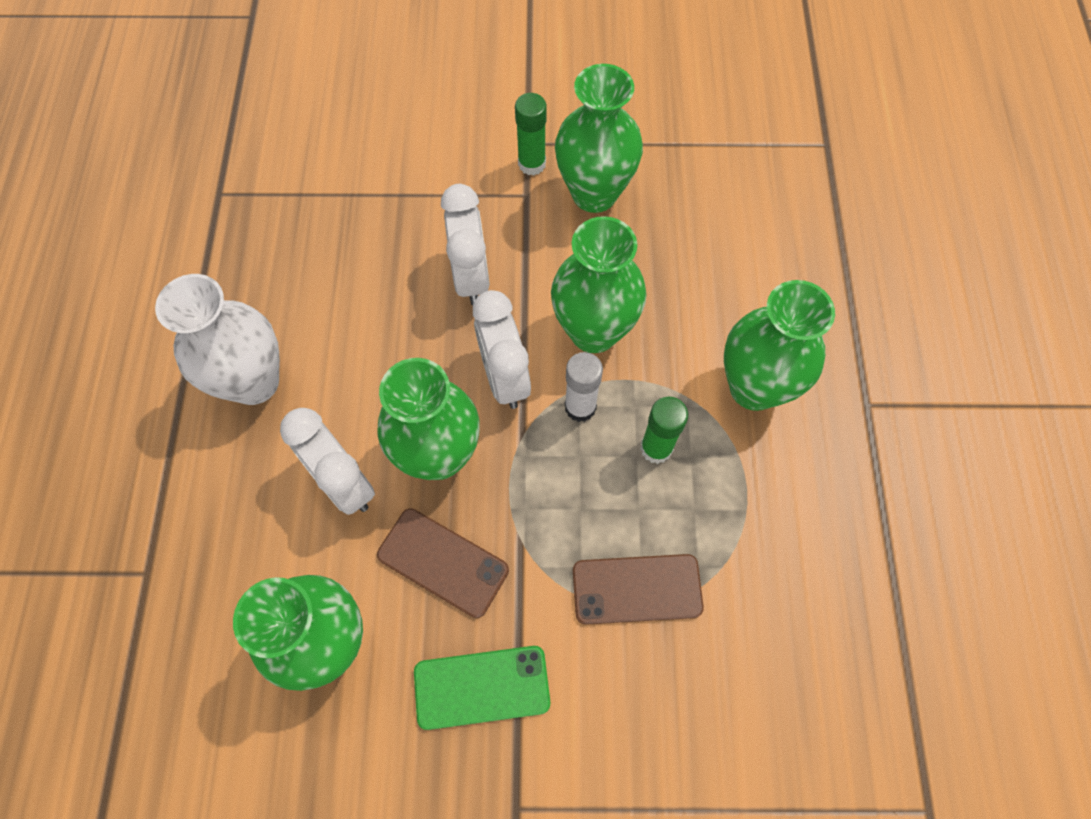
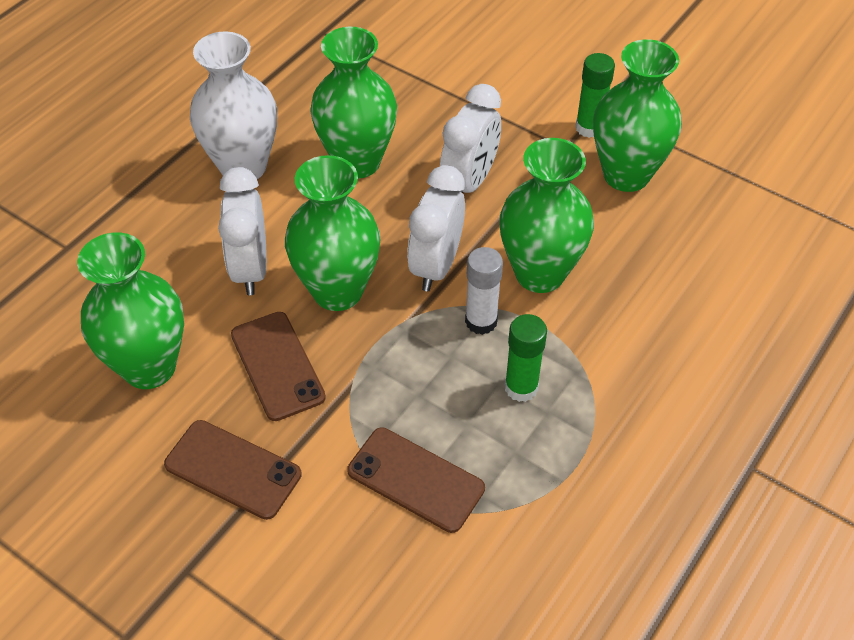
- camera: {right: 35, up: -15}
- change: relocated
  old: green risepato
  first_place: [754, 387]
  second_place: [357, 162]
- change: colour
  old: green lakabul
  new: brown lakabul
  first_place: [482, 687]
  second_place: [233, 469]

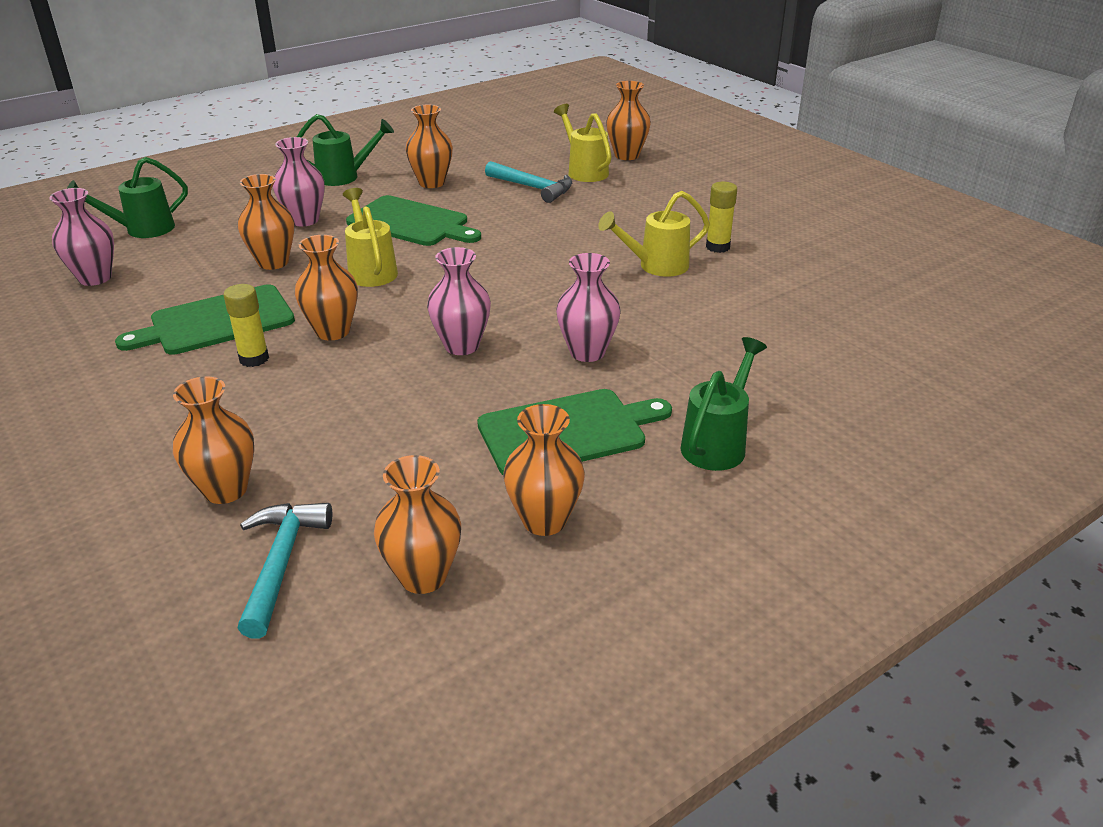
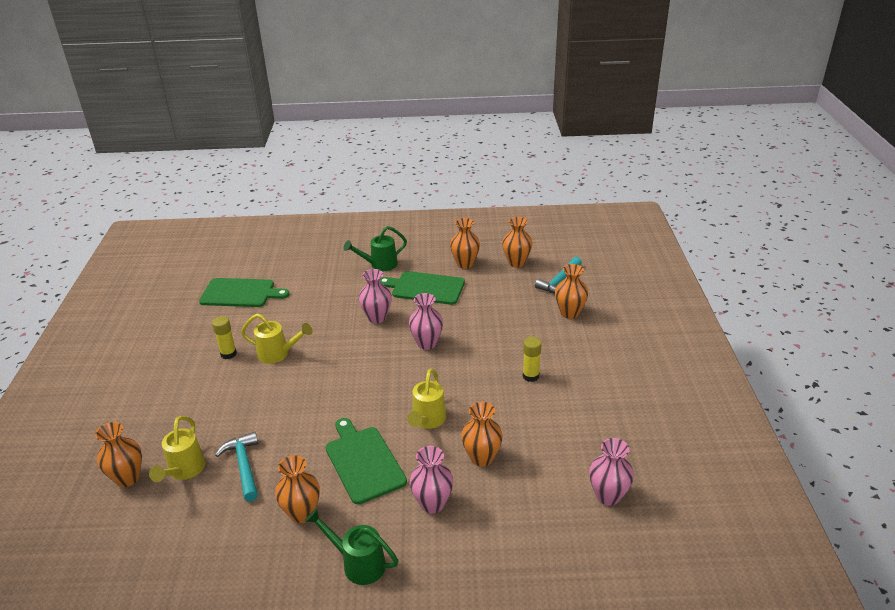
- camera: {right: -145, up: 0}
- change: missing
  old: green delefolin
  first_place: [142, 230]
- change: missing
  old: orange risepato
  first_place: [332, 331]
- change: relocated
  old: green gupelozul
  first_place: [216, 322]
  second_place: [240, 293]

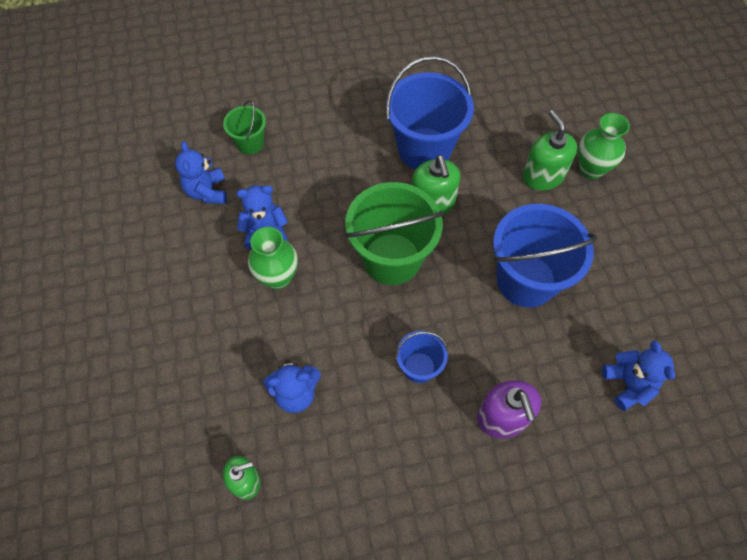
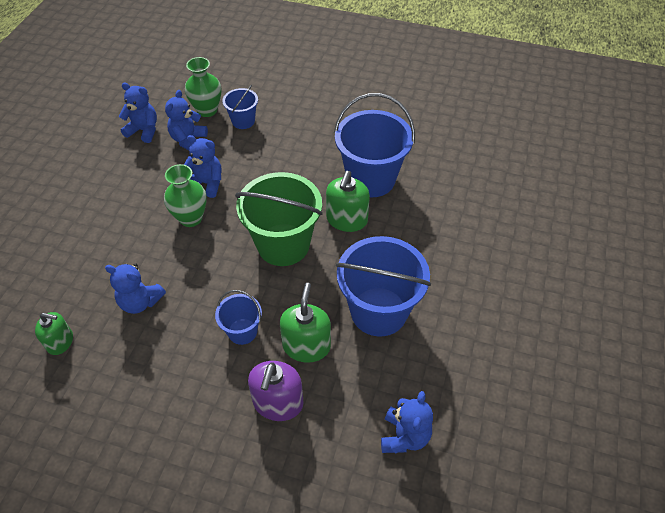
- camera: {right: 30, up: -10}
- change: colour
  old: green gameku
  new: blue gameku
  first_place: [250, 143]
  second_place: [243, 121]
- change: relocated
  old: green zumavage
  first_place: [543, 176]
  second_place: [306, 346]
- change: relocated
  old: green risepato
  first_place: [591, 169]
  second_place: [207, 110]
- change: appeared
  new: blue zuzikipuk
  second_place: [144, 130]

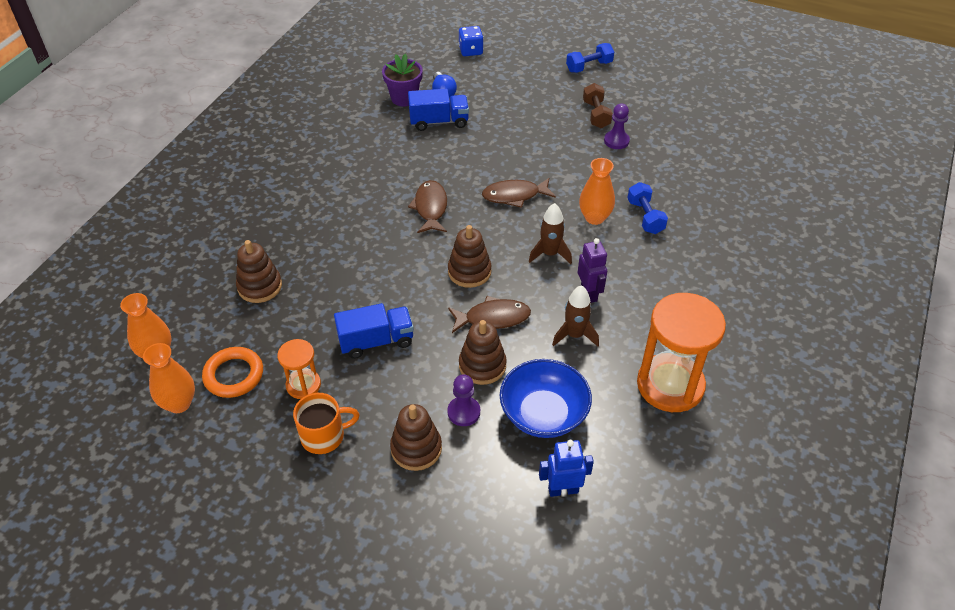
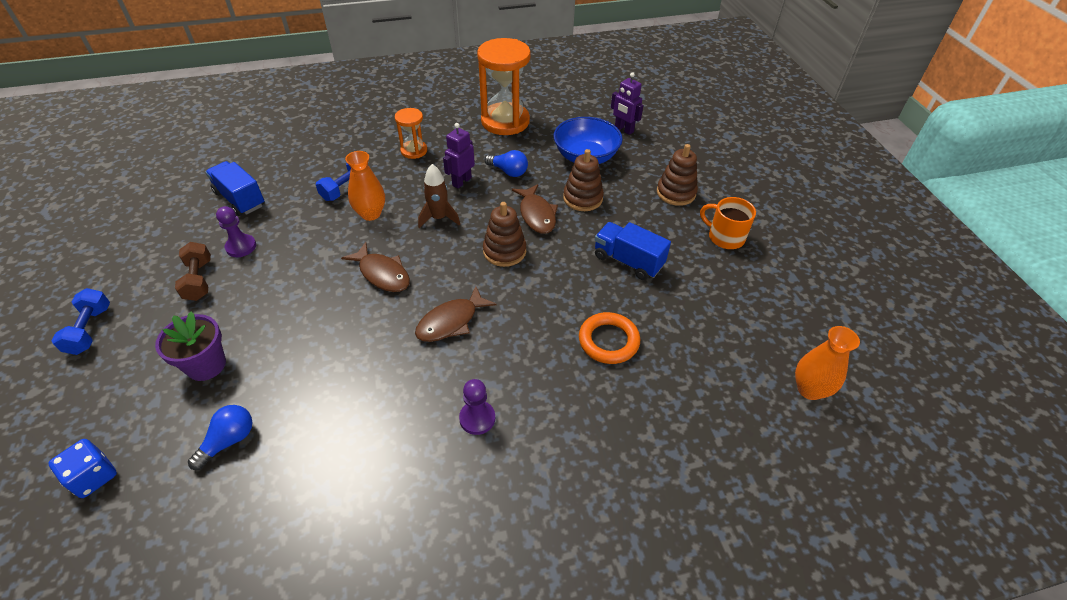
- camera: {right: -130, up: 0}
- change: spun
  old: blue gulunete
  first_place: [589, 66]
  second_place: [90, 330]
  degrees: 60
- change: relocated
  old: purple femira
  first_place: [404, 98]
  second_place: [206, 365]
- change: spun
  old: brown gulunete
  first_place: [596, 114]
  second_place: [199, 280]
  degrees: -60
- change: relocated
  old: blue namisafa
  first_place: [439, 122]
  second_place: [240, 199]
- change: missing
  old: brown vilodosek
  first_place: [260, 286]
- change: exchanged
  old: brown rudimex
  new: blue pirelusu
  first_place: [574, 335]
  second_place: [508, 171]
- change: spun
  old: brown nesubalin
  first_place: [493, 318]
  second_place: [536, 214]
  degrees: -150
- change: relocated
  old: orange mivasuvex
  first_place: [303, 385]
  second_place: [414, 151]
- change: missing
  old: orange risepato
  first_place: [179, 403]
- change: relocated
  old: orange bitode
  first_place: [234, 375]
  second_place: [608, 341]
- change: relocated
  old: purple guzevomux
  first_place: [463, 412]
  second_place: [477, 418]
- change: colour
  old: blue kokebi
  new: purple kokebi
  first_place: [563, 490]
  second_place: [623, 129]

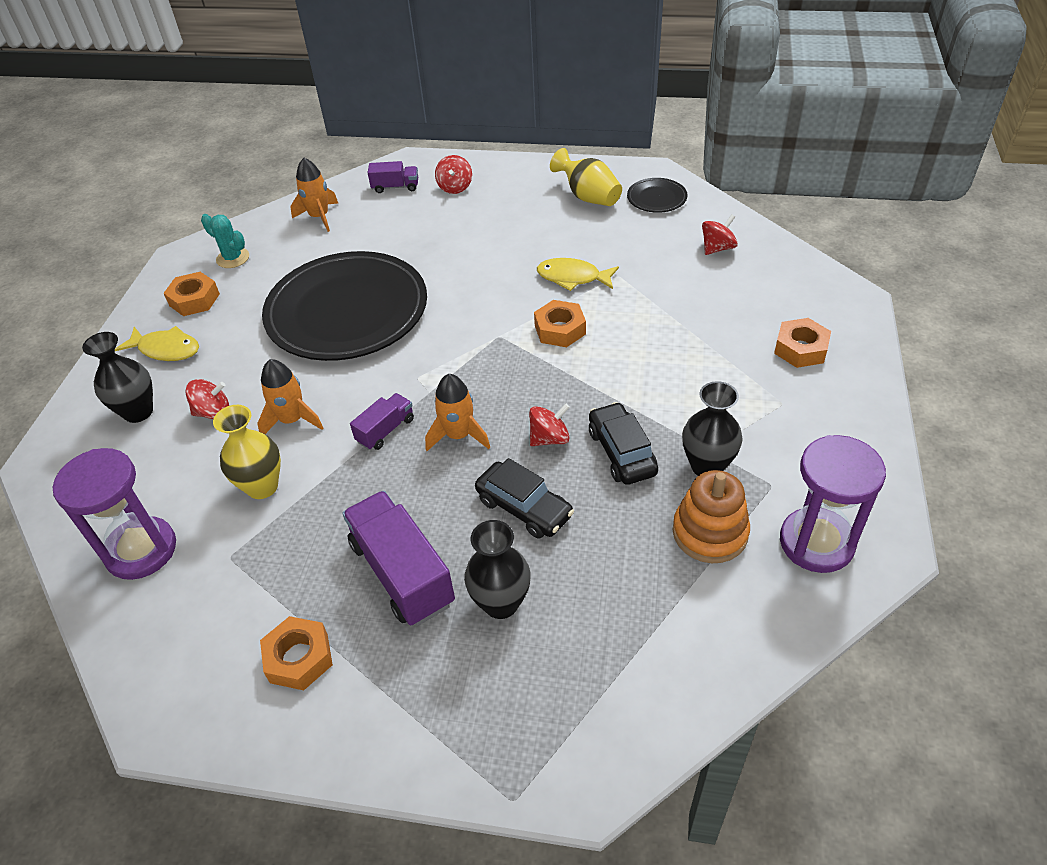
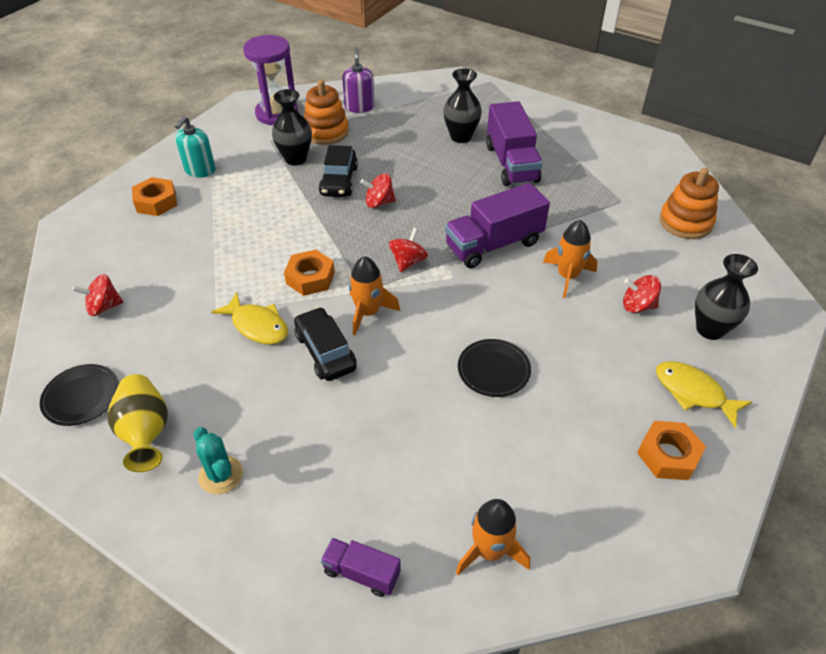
- camera: {right: -160, up: 0}
- change: relocated
  old: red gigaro
  first_place: [455, 187]
  second_place: [408, 262]
- change: relocated
  old: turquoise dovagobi
  first_place: [233, 258]
  second_place: [221, 475]
- change: size
  old: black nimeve
  first_place: [347, 311]
  second_place: [493, 370]
  factor: 0.41
- change: relocated
  old: orange rudimex
  first_place: [458, 435]
  second_place: [368, 313]
- change: size
  old: purple namisafa
  first_place: [385, 430]
  second_place: [493, 244]
  factor: 1.89
- change: missing
  old: yellow risepato
  first_place: [262, 486]
- change: exchanged
  old: purple mivasuvex
  new: orange vilodosek
  first_place: [141, 550]
  second_place: [685, 222]
- change: relocated
  old: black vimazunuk
  first_place: [524, 508]
  second_place: [325, 351]
- change: missing
  old: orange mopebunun
  first_place: [299, 658]
- change: appeared
  new: purple zumavage
  second_place: [359, 107]
- change: appeared
  new: turquoise zumavage
  second_place: [200, 170]

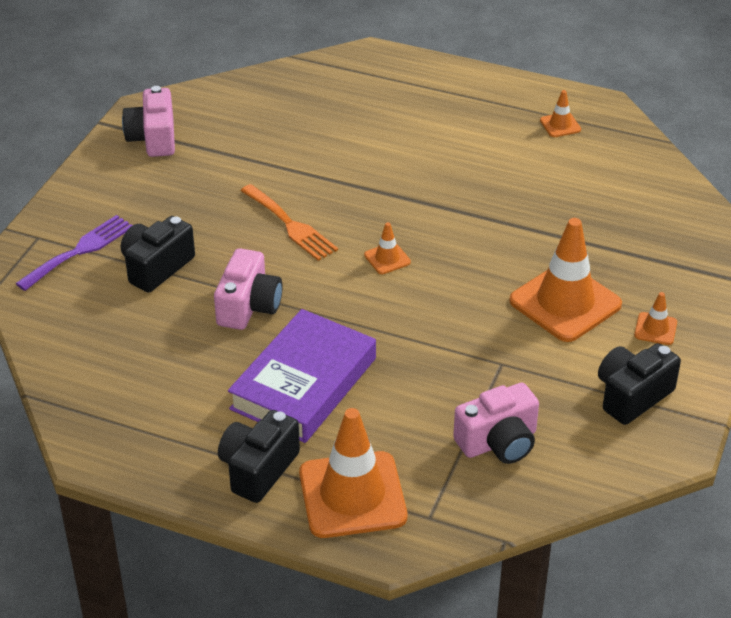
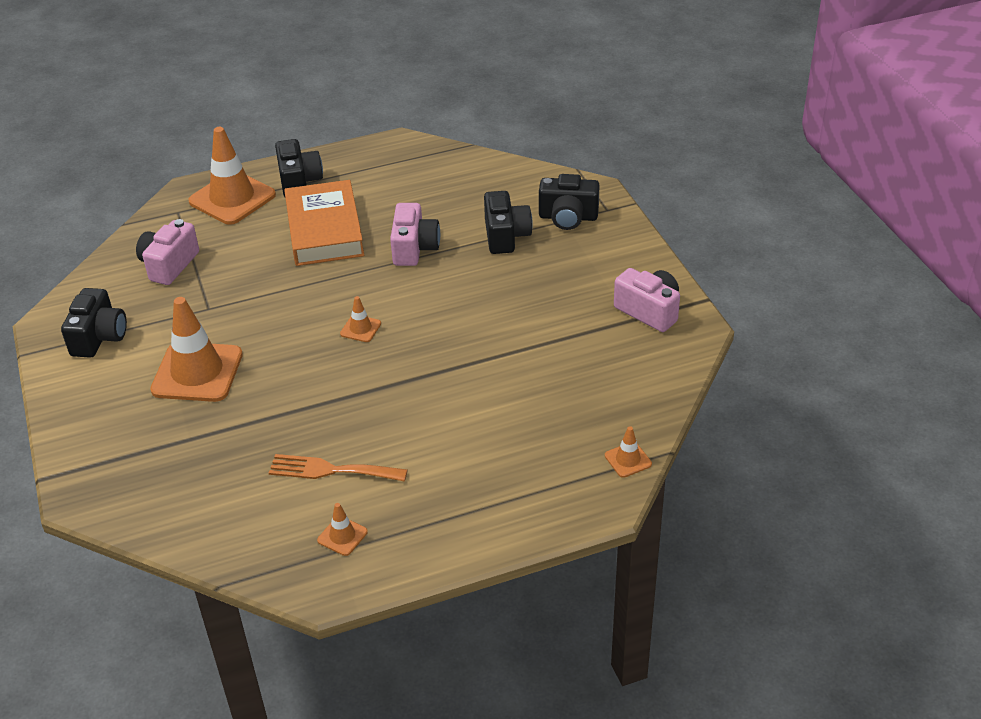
- camera: {right: 140, up: 0}
- change: relocated
  old: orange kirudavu
  first_place: [290, 225]
  second_place: [331, 470]
- change: exchanged
  old: purple kirudavu
  new: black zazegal
  first_place: [80, 251]
  second_place: [568, 217]
- change: spun
  old: pink zazegal
  first_place: [249, 306]
  second_place: [414, 248]
  degrees: -150
- change: relocated
  old: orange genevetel
  first_place: [655, 329]
  second_place: [628, 460]
- change: colour
  old: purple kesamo
  new: orange kesamo
  first_place: [303, 383]
  second_place: [324, 230]

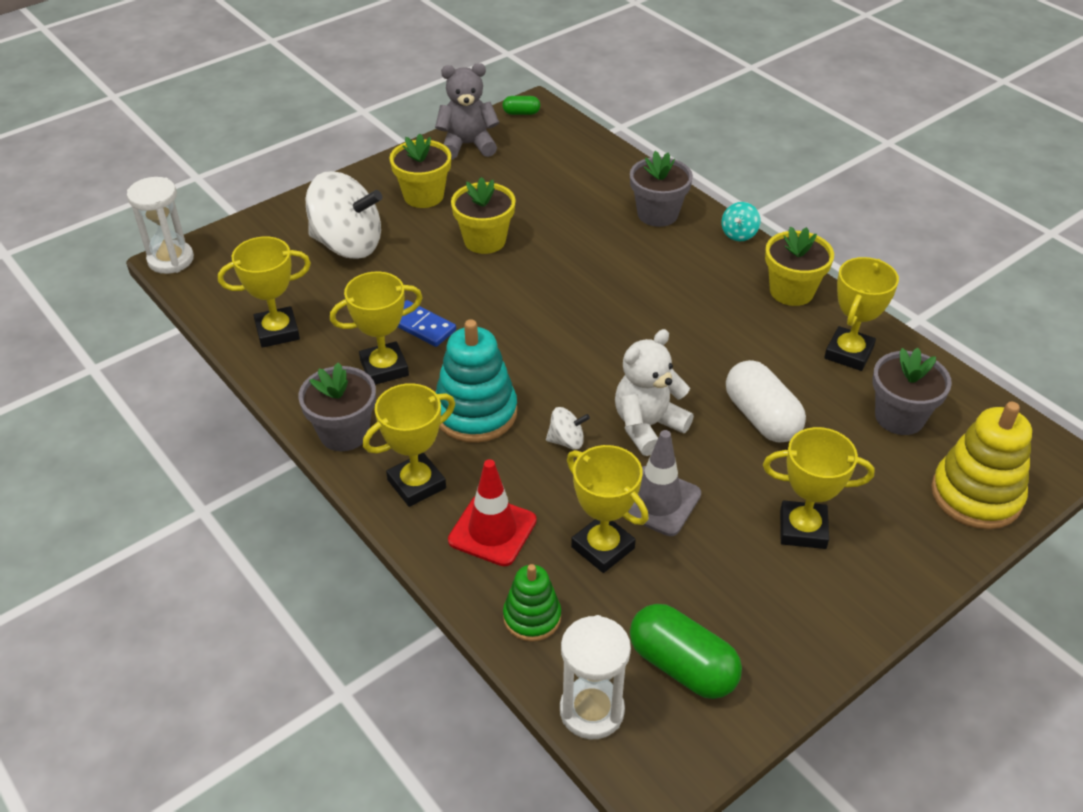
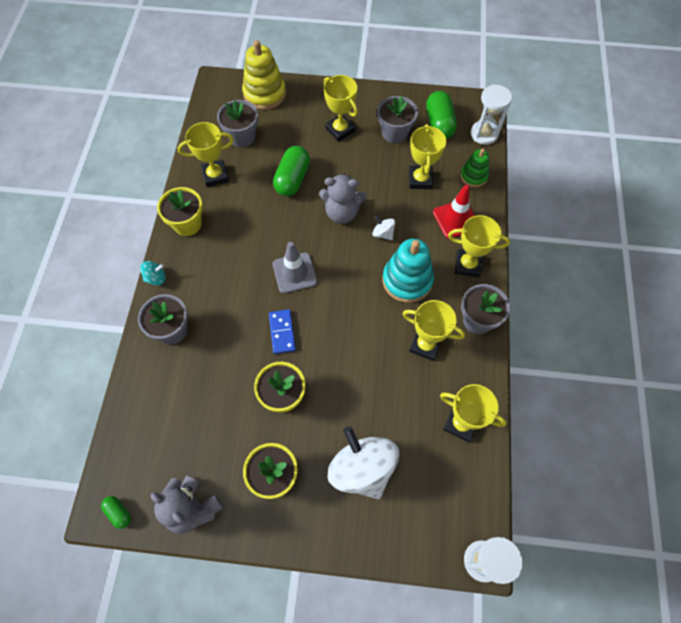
- camera: {right: -135, up: 20}
- change: relocated
  old: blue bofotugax
  first_place: [421, 326]
  second_place: [282, 332]
- change: colour
  old: white zuzikipuk
  new: grey zuzikipuk
  first_place: [647, 426]
  second_place: [342, 213]
- change: colour
  old: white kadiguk
  new: green kadiguk
  first_place: [761, 417]
  second_place: [292, 179]
- change: relocated
  old: grey genevetel
  first_place: [657, 501]
  second_place: [294, 273]
- change: appeared
  new: grey femira
  second_place: [394, 133]

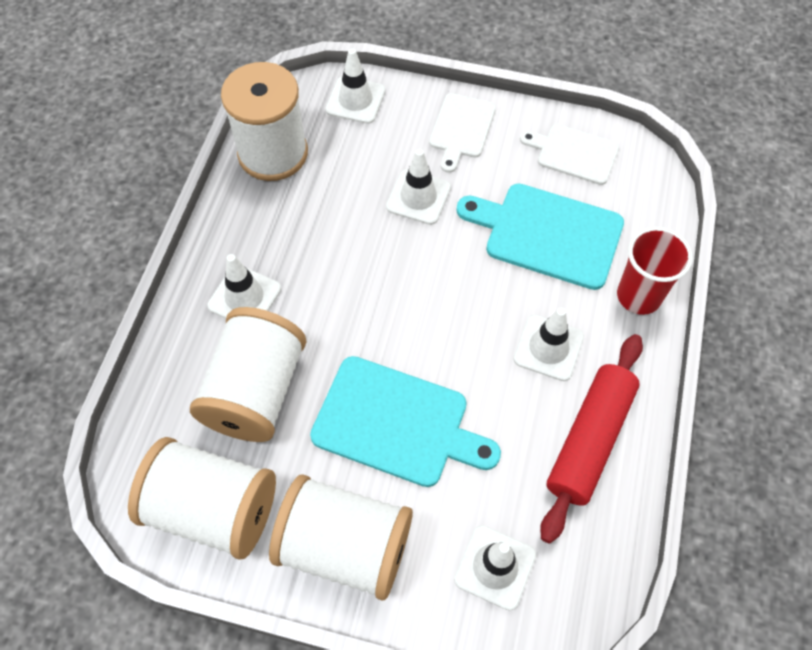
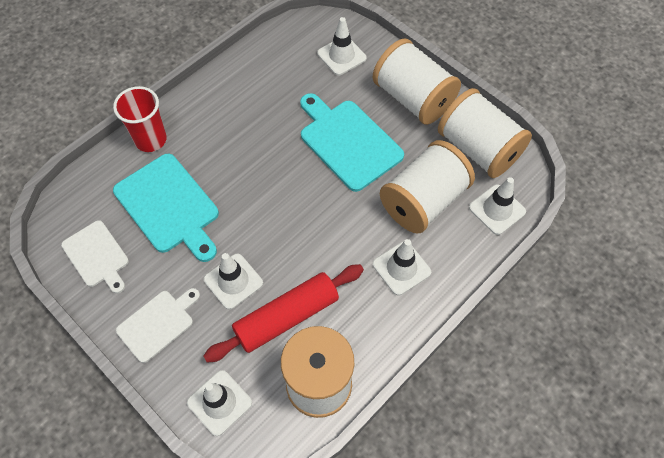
- camera: {right: -150, up: 0}
- change: relocated
  old: white genevetel
  first_place: [548, 348]
  second_place: [497, 209]
- change: relocated
  old: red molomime
  first_place: [590, 440]
  second_place: [286, 317]

